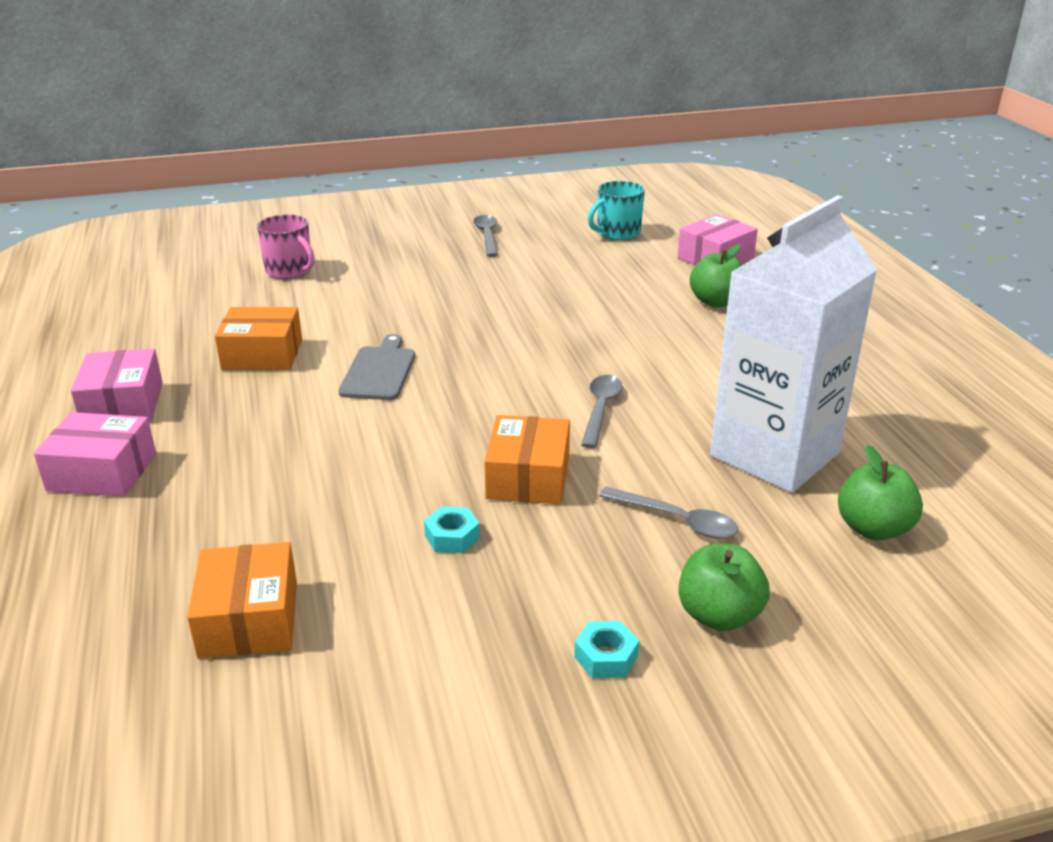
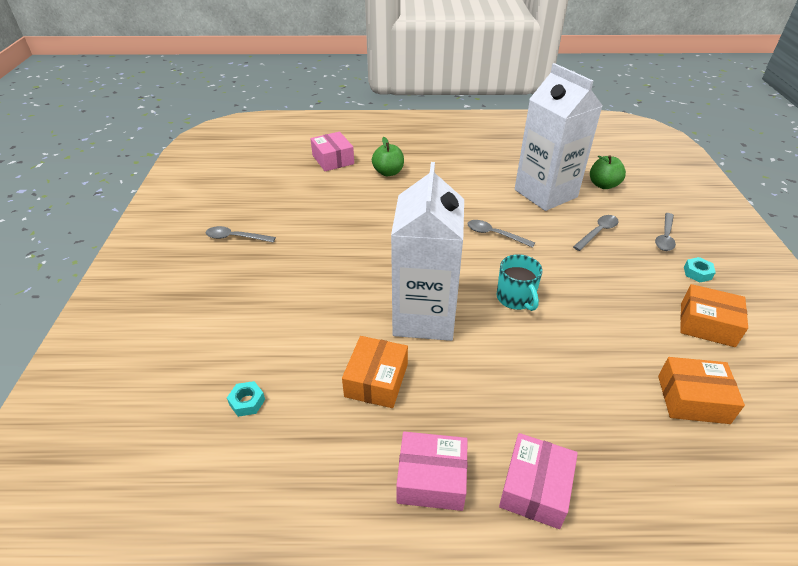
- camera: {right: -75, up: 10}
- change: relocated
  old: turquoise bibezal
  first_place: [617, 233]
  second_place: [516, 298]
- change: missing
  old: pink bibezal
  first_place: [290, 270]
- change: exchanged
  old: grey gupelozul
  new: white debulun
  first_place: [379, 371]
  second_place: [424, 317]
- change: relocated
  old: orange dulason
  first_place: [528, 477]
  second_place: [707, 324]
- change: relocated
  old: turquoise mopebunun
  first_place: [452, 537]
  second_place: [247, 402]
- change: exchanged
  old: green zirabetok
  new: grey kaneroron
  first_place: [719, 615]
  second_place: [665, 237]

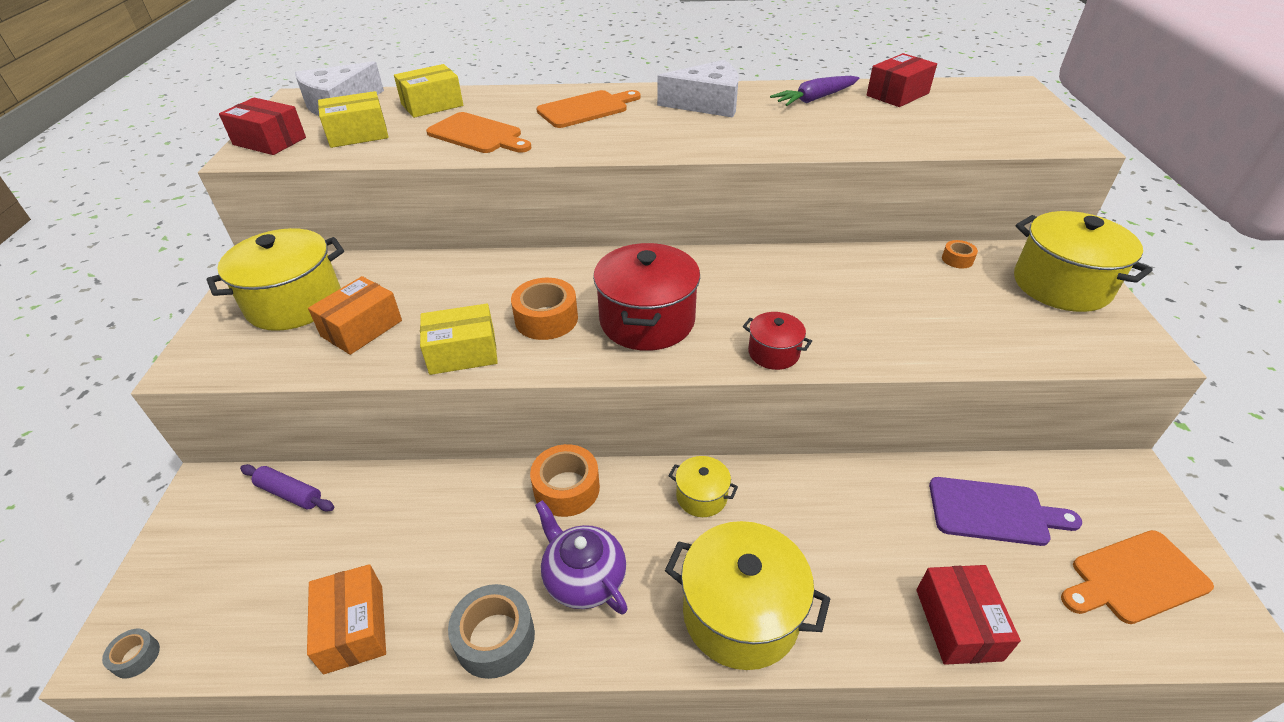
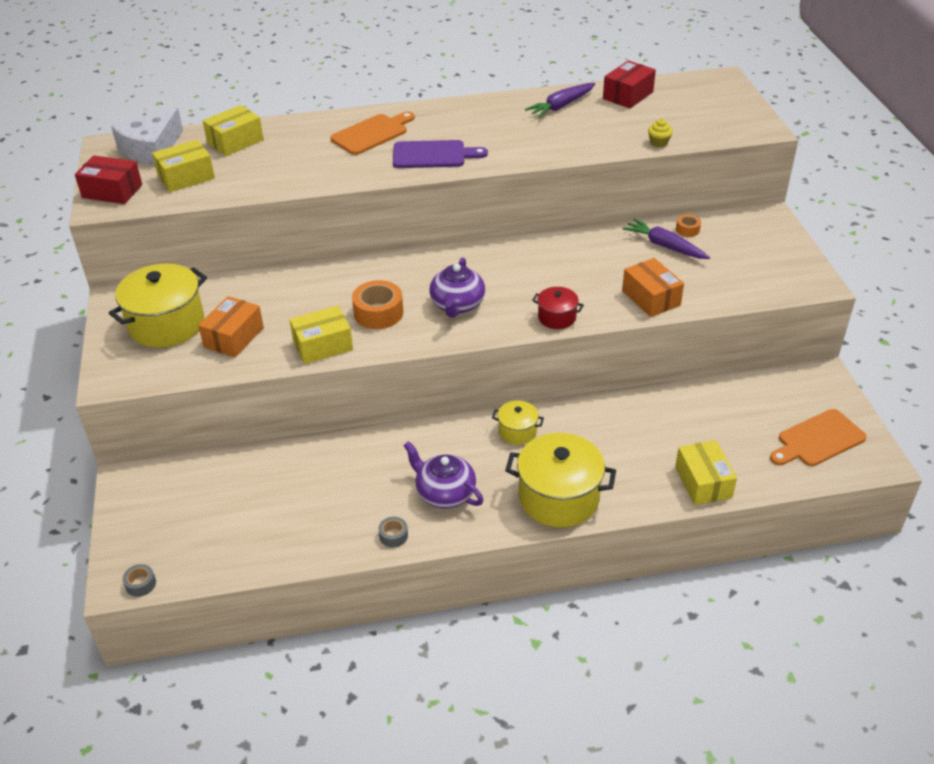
- camera: {right: -10, up: 0}
- change: missing
  old: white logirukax
  first_place: [707, 103]
- change: missing
  old: orange gupelozul
  first_place: [478, 135]
- change: missing
  old: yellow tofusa
  first_place: [1061, 285]
- change: exchanged
  old: red tofusa
  new: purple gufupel
  first_place: [647, 320]
  second_place: [457, 305]
- change: missing
  old: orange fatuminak
  first_place: [566, 488]
- change: missing
  old: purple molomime
  first_place: [290, 493]
- change: relocated
  old: purple gupelozul
  first_place: [993, 512]
  second_place: [433, 155]
- change: relocated
  old: orange dulason
  first_place: [354, 628]
  second_place: [651, 298]
- change: colour
  old: red dulason
  new: yellow dulason
  first_place: [958, 624]
  second_place: [703, 482]
- change: size
  old: grey fatuminak
  first_place: [495, 638]
  second_place: [393, 536]
  factor: 0.52
- change: appeared
  new: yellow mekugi
  second_place: [659, 142]
- change: appeared
  new: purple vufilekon
  second_place: [664, 246]

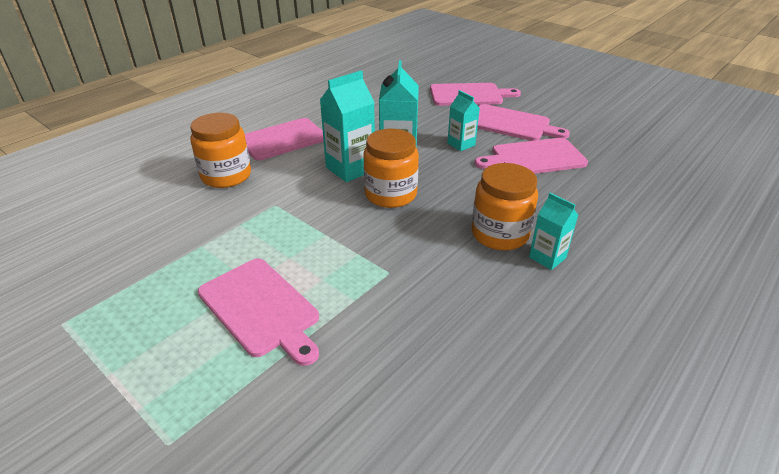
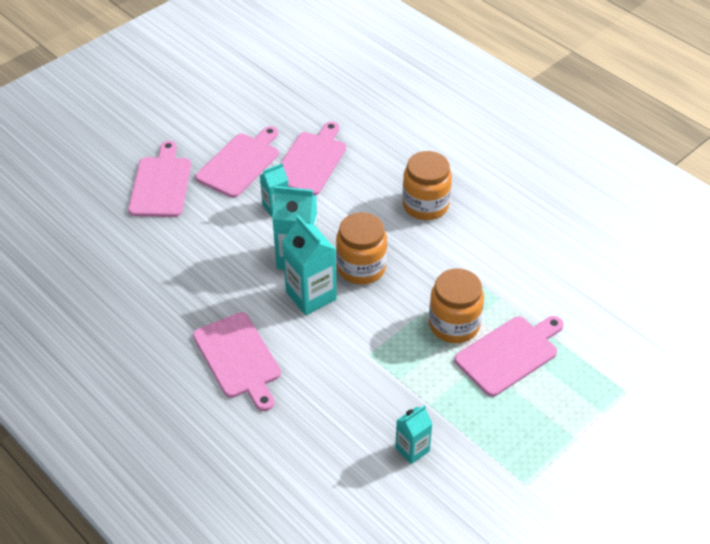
- camera: {right: -85, up: 10}
- change: relocated
  old: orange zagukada
  first_place: [226, 176]
  second_place: [454, 325]
- change: spun
  old: pink gupelozul
  first_place: [534, 158]
  second_place: [311, 161]
  degrees: -150
- change: relocated
  old: turquoise debulun
  first_place: [547, 257]
  second_place: [412, 449]

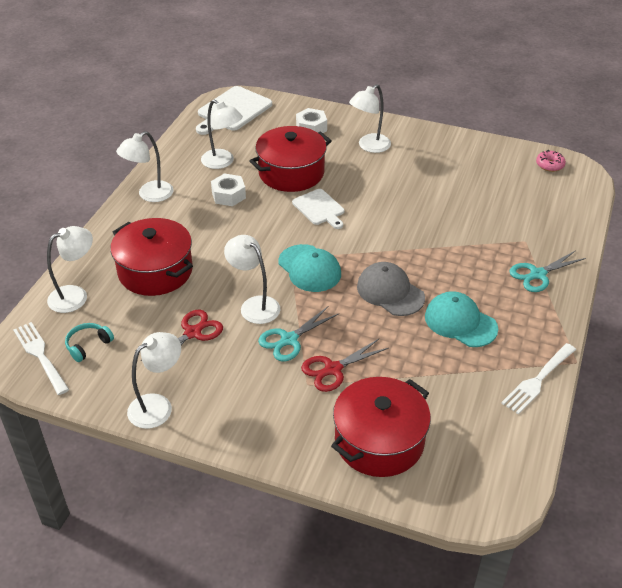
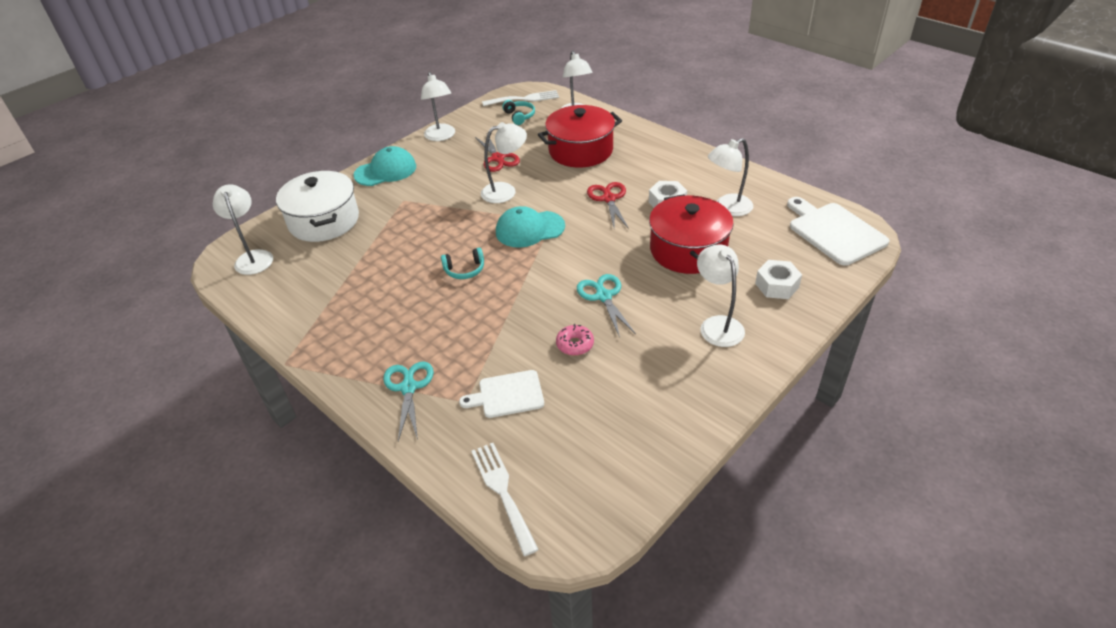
- camera: {right: 115, up: 0}
- change: relocated
  old: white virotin
  first_place: [149, 195]
  second_place: [253, 257]
- change: relocated
  old: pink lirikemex
  first_place: [549, 165]
  second_place: [575, 344]
- change: relocated
  old: white gupelozul
  first_place: [319, 208]
  second_place: [507, 395]
- change: exchanged
  old: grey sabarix
  new: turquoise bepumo
  first_place: [390, 292]
  second_place: [464, 270]
- change: relocated
  old: turquoise sabarix
  first_place: [460, 322]
  second_place: [385, 171]
- change: relocated
  old: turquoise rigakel
  first_place: [289, 340]
  second_place: [603, 296]
- change: relocated
  old: red rigakel
  first_place: [333, 369]
  second_place: [609, 199]
- change: relocated
  old: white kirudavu
  first_place: [537, 380]
  second_place: [502, 492]
- change: colour
  old: red tofusa
  new: white tofusa
  first_place: [379, 441]
  second_place: [324, 221]

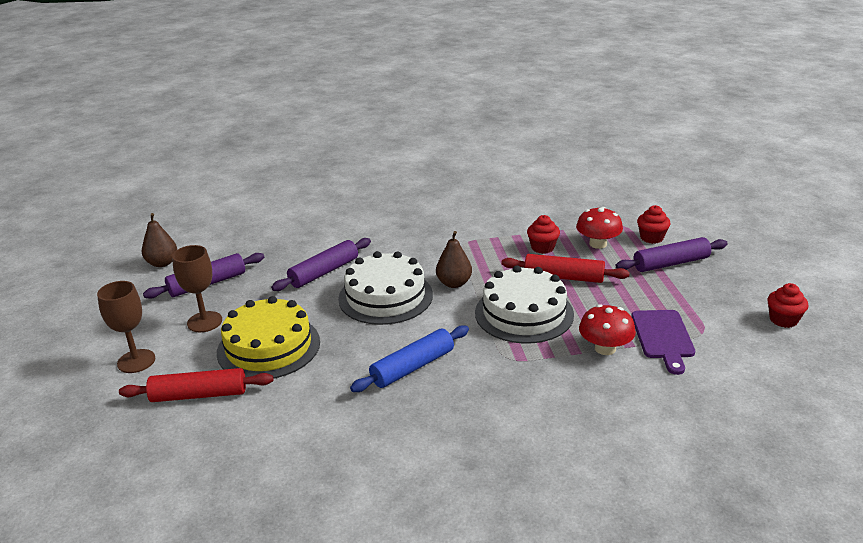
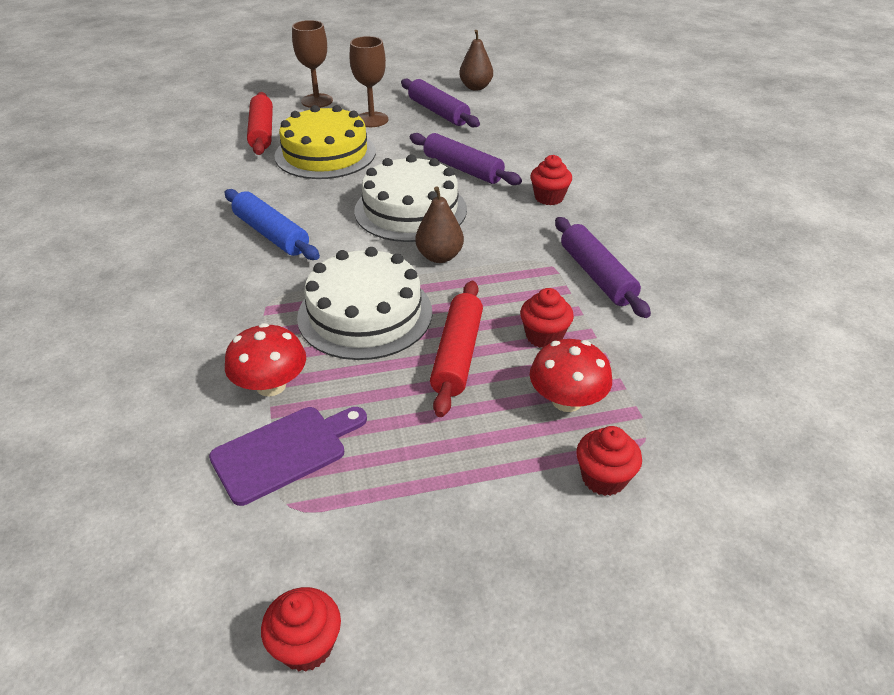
- camera: {right: 85, up: 10}
- change: relocated
  old: purple molomime
  first_place: [671, 263]
  second_place: [596, 275]
- change: spun
  old: purple gupelozul
  first_place: [663, 337]
  second_place: [285, 452]
  degrees: 150
- change: appeared
  new: red mekugi
  second_place: [549, 197]

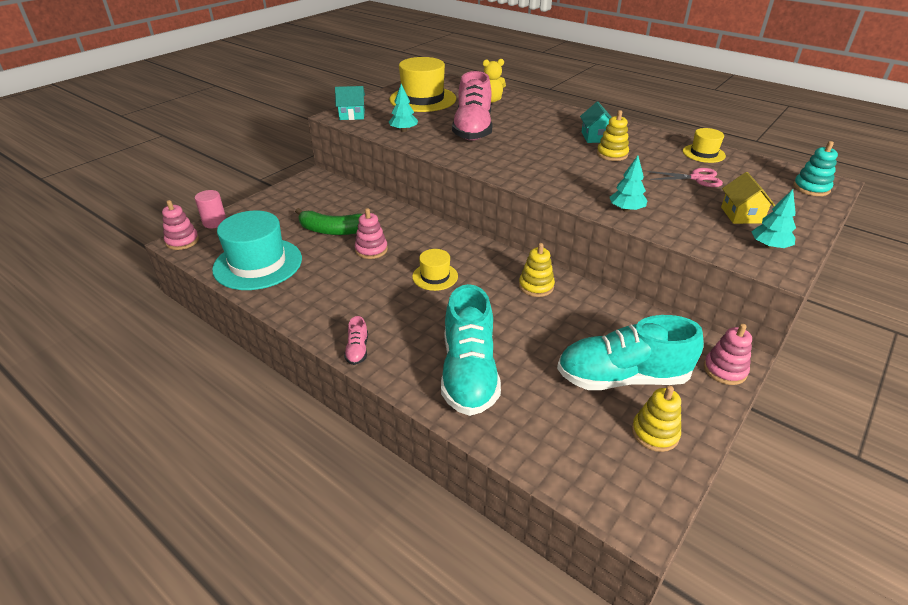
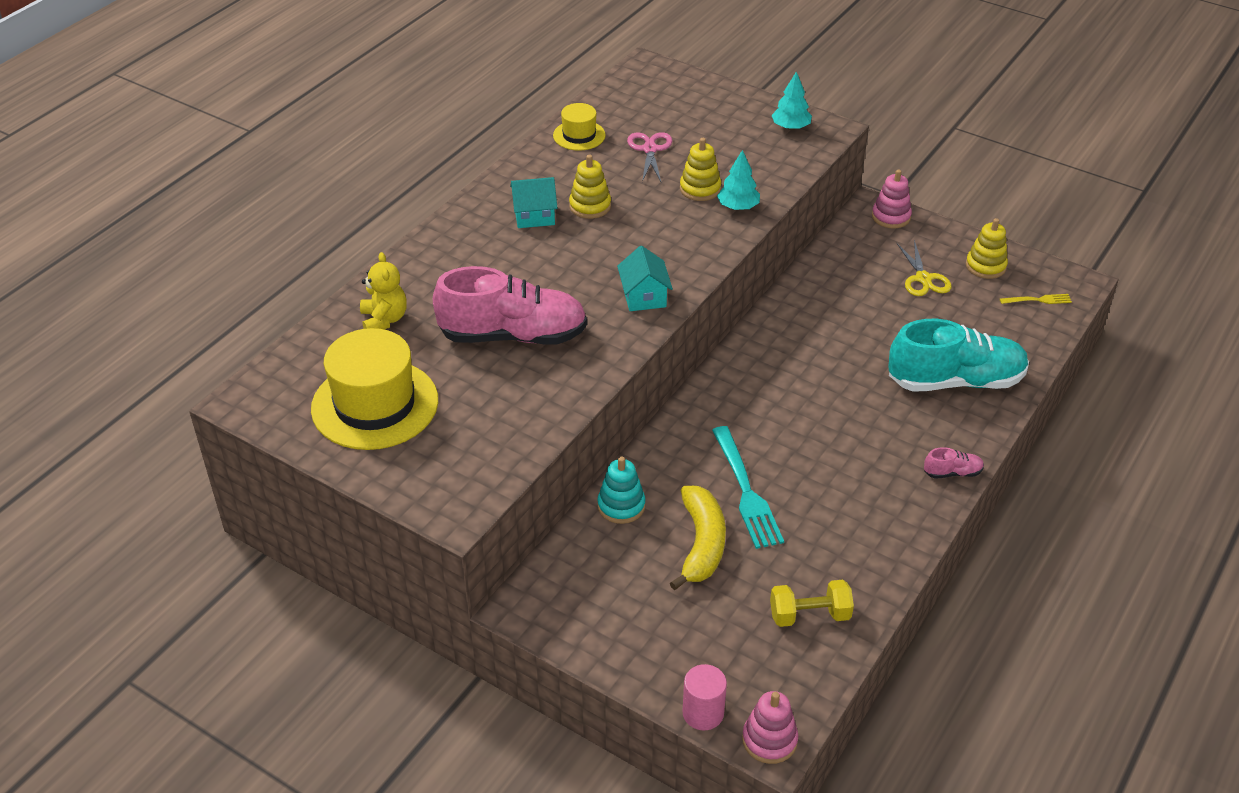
- camera: {right: -95, up: 5}
- change: missing
  old: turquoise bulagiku
  first_place: [403, 130]
- change: relocated
  old: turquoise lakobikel
  first_place: [352, 115]
  second_place: [644, 296]
- change: relocated
  old: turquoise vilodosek
  first_place: [811, 188]
  second_place: [621, 506]
- change: missing
  old: yellow lakobikel
  first_place: [741, 215]
- change: colour
  old: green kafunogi
  new: yellow kafunogi
  first_place: [333, 230]
  second_place: [701, 544]
- change: exchanged
  old: pink vilodosek
  new: turquoise kirudavu
  first_place: [371, 250]
  second_place: [746, 491]
- change: exchanged
  old: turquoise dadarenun
  new: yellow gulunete
  first_place: [258, 264]
  second_place: [809, 615]
- change: relocated
  old: yellow vilodosek
  first_place: [536, 286]
  second_place: [700, 189]
- change: missing
  old: yellow dadarenun
  first_place: [435, 276]
- change: exchanged
  old: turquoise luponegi
  new: yellow rigakel
  first_place: [622, 377]
  second_place: [923, 279]
- change: appeared
  new: yellow kirudavu
  second_place: [1038, 300]

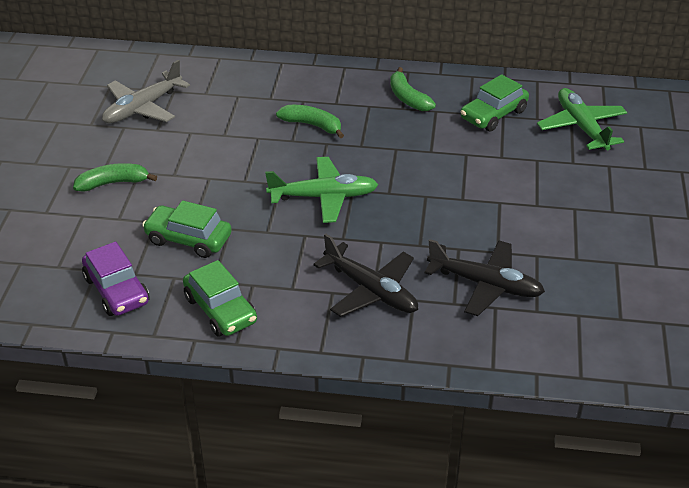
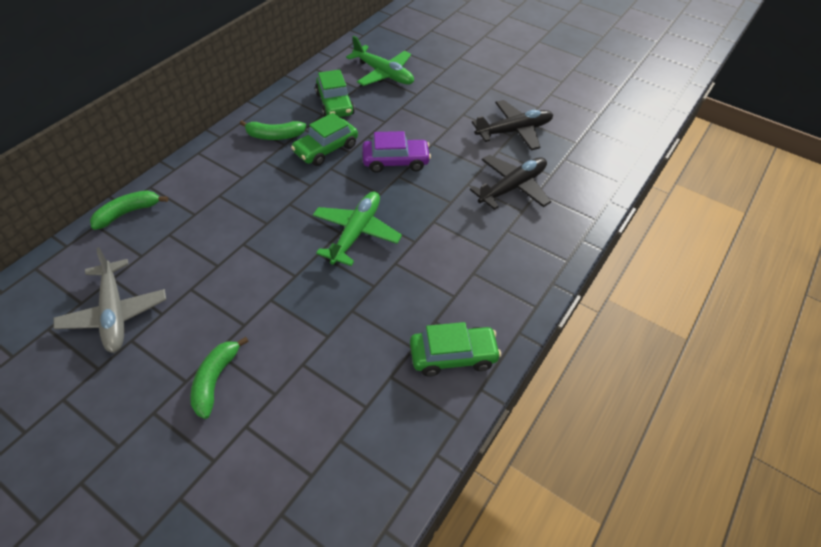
- camera: {right: -65, up: 10}
- change: spun
  old: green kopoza
  first_place: [581, 127]
  second_place: [383, 74]
  degrees: -150
- change: relocated
  old: green kafunogi
  first_place: [312, 125]
  second_place: [128, 213]
- change: relocated
  old: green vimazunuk
  first_place: [188, 239]
  second_place: [326, 149]
- change: relocated
  old: black kopoza
  first_place: [370, 290]
  second_place: [514, 131]
- change: relocated
  old: purple vimazunuk
  first_place: [117, 290]
  second_place: [395, 161]

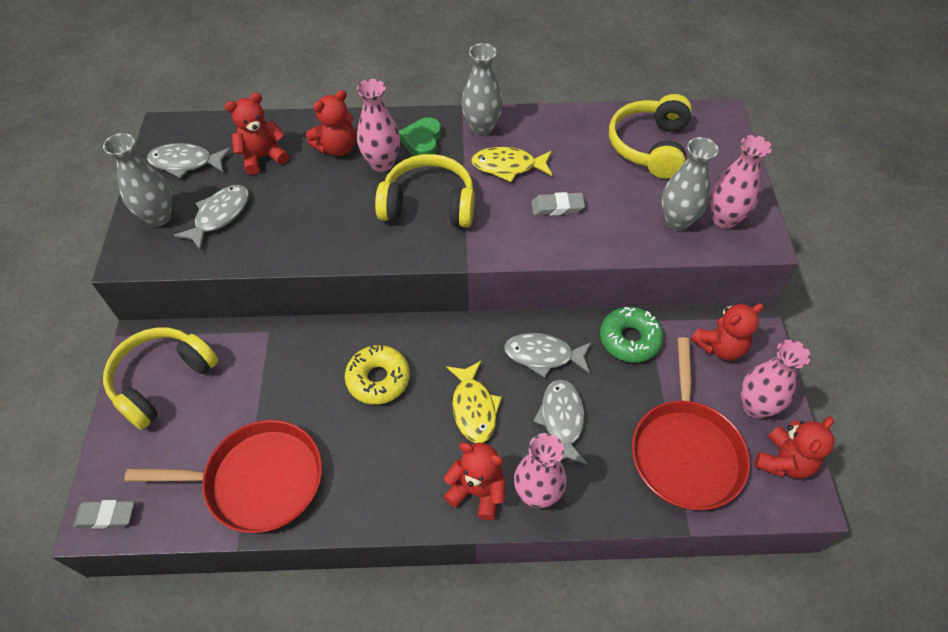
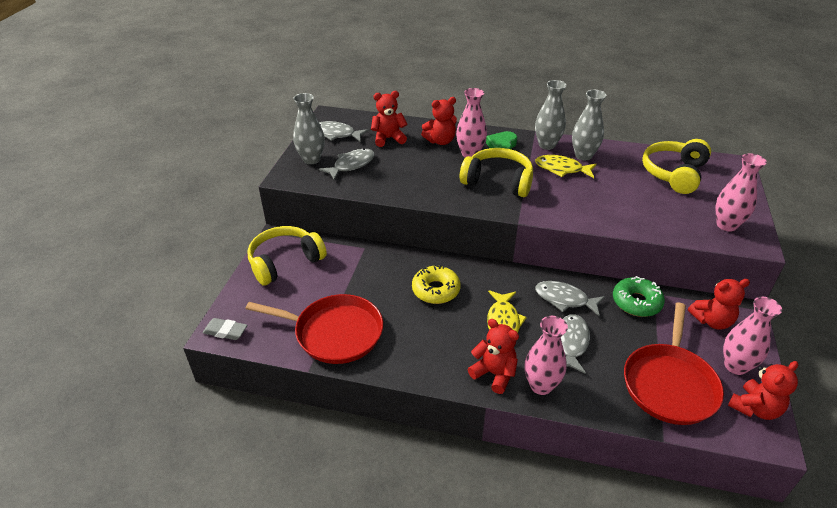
- camera: {right: 15, up: -15}
- change: relocated
  old: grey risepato
  first_place: [677, 221]
  second_place: [583, 155]
- change: missing
  old: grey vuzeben
  first_place: [557, 207]

